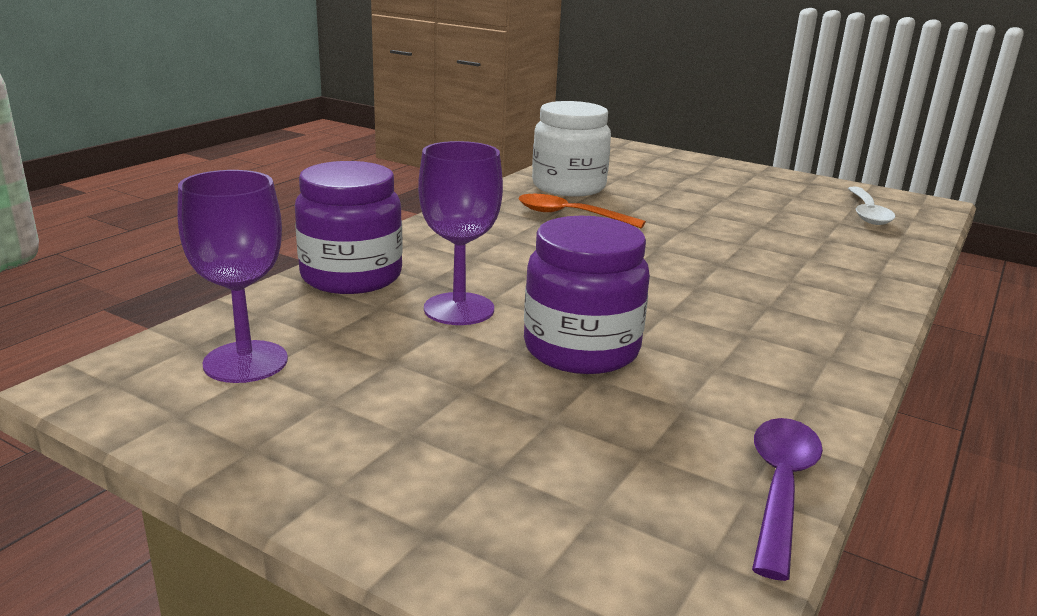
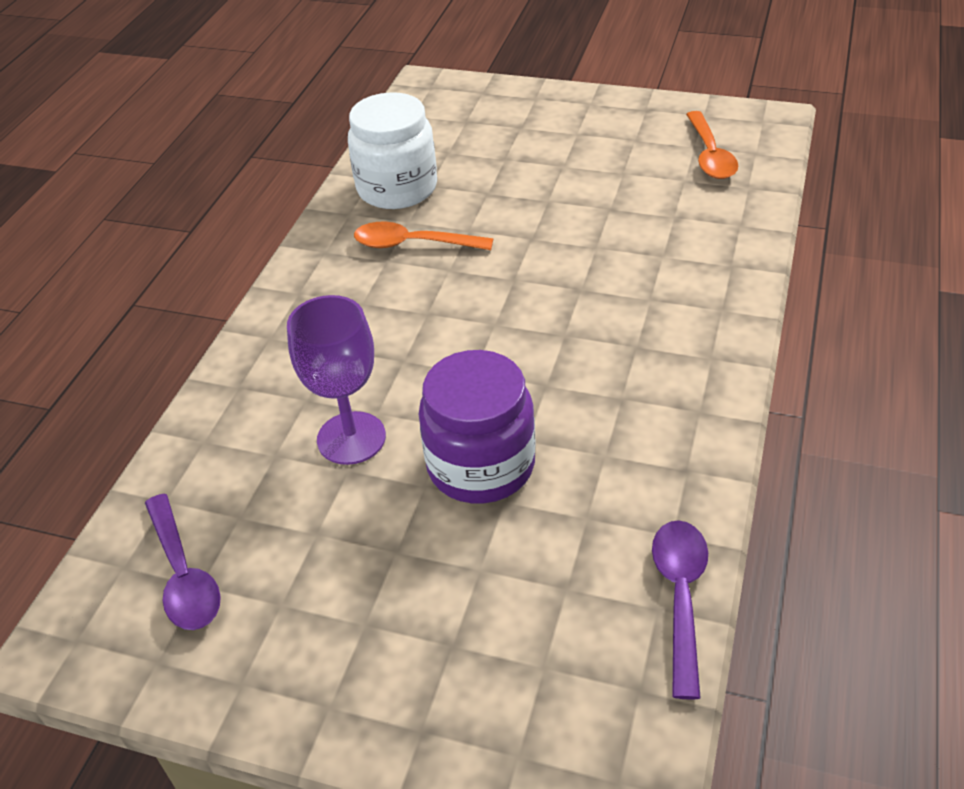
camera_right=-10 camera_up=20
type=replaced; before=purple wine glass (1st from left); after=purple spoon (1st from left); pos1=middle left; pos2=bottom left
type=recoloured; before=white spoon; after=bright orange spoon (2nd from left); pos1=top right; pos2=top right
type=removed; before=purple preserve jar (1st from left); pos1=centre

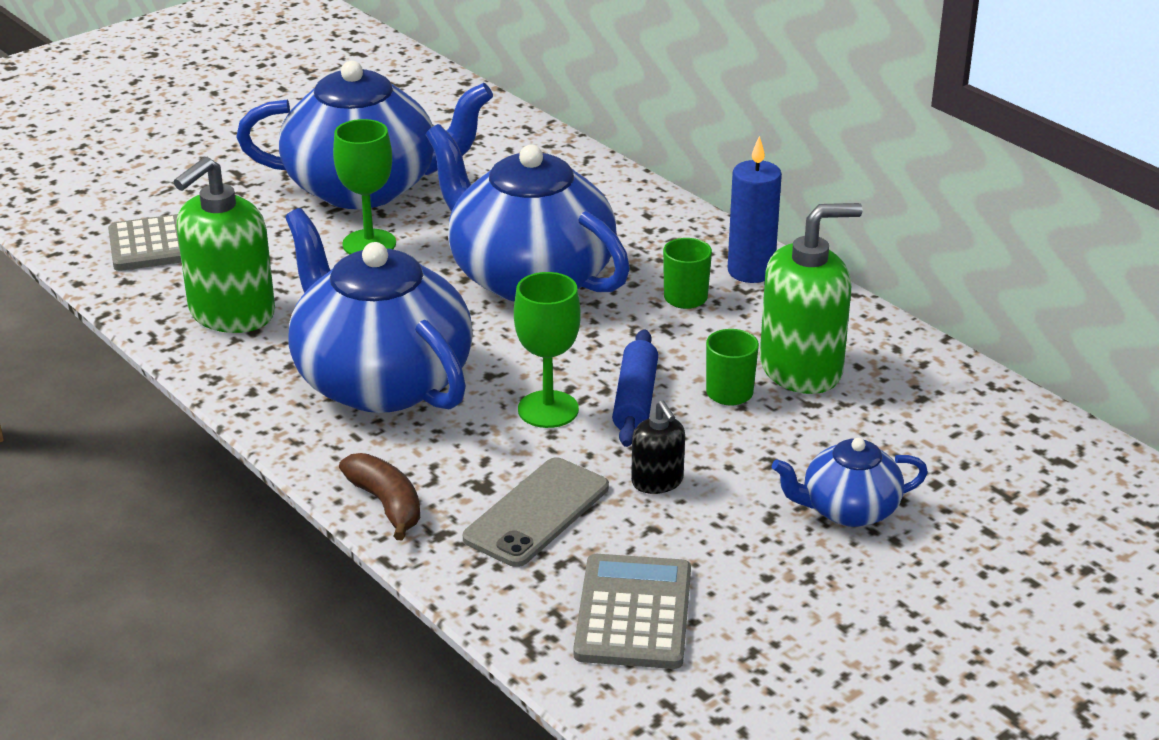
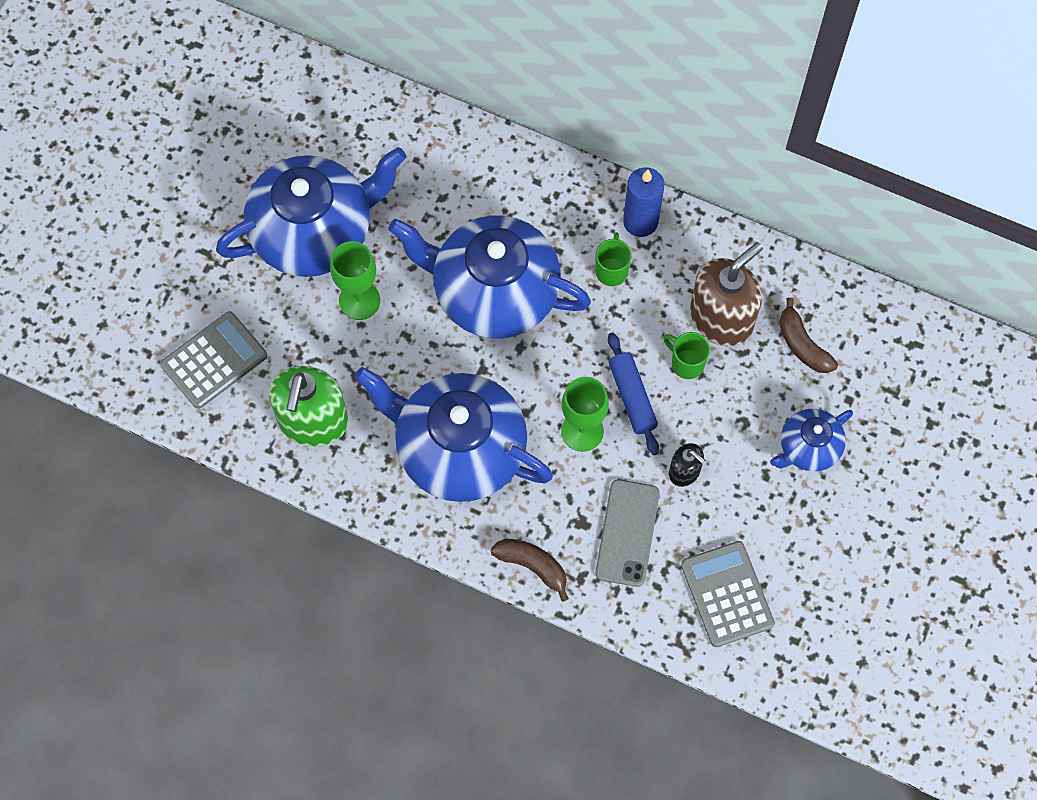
camera_right=-25 camera_up=35
type=recoloured; before=leaf-green soap dispenser (2nd from left); after=dark brown soap dispenser; pos1=middle right; pos2=middle right
type=added; after=dark brown banana (2nd from left); pos2=middle right

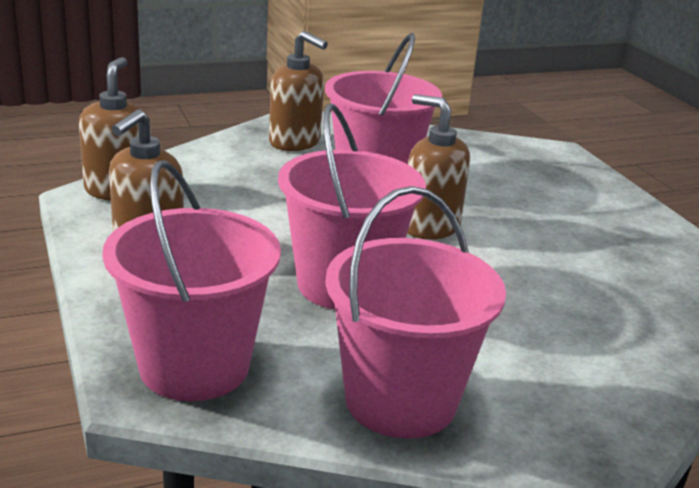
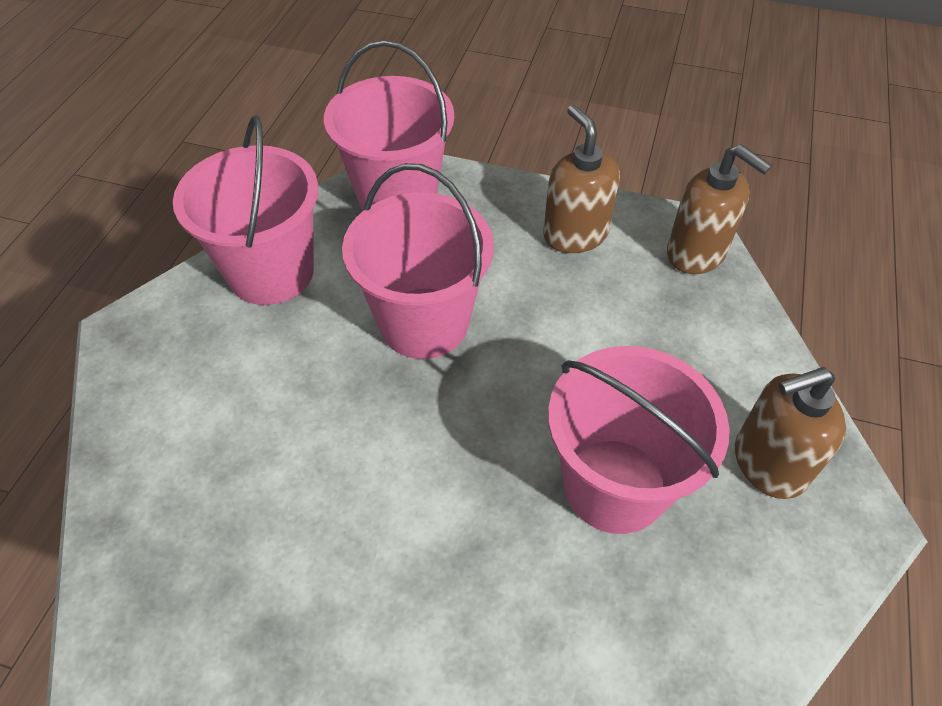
camera_right=130 camera_up=25
type=removed; before=dark brown soap dispenser (4th from left); pos1=centre

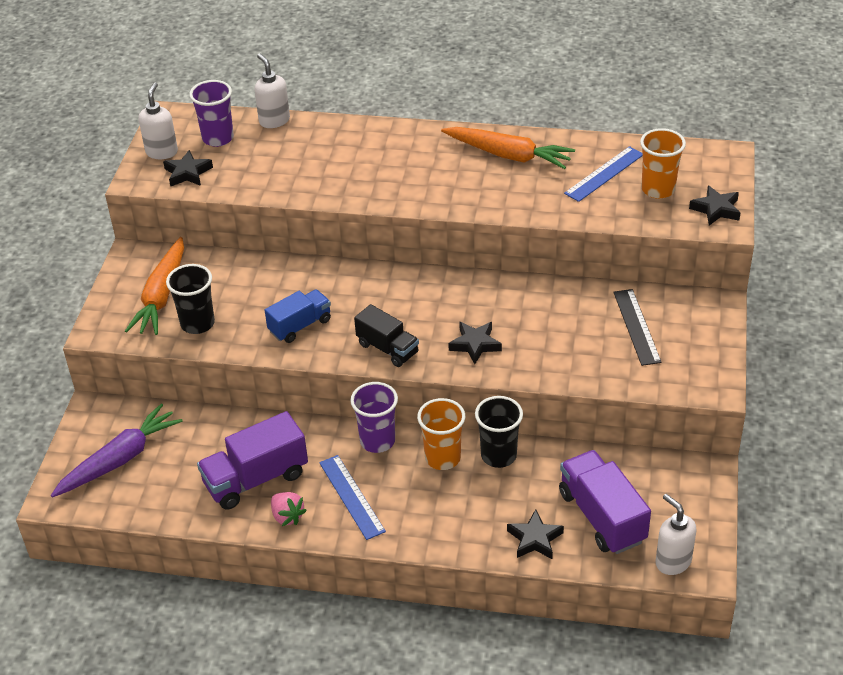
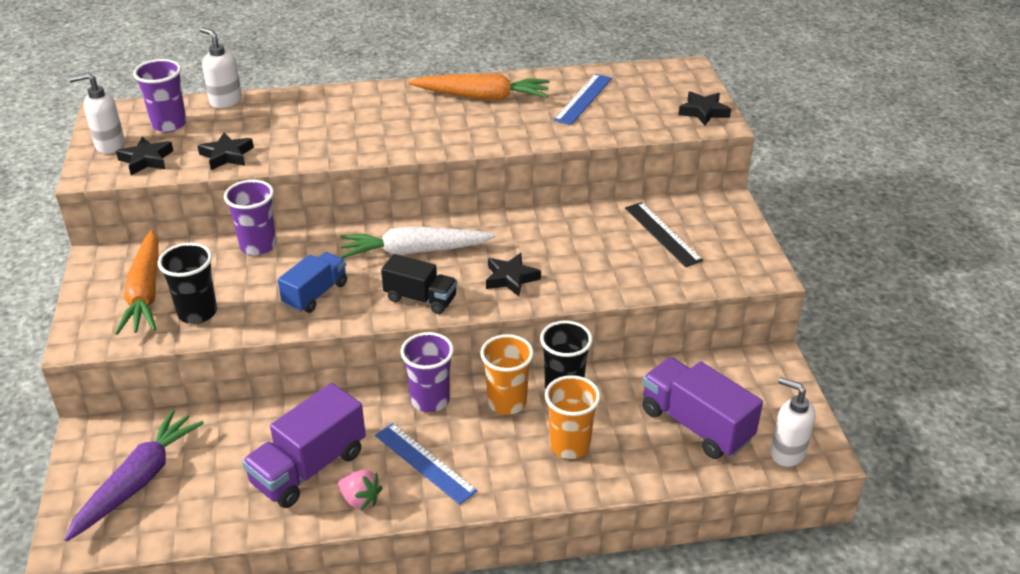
camera_right=-20 camera_up=-5
type=turned; before=white soap dispenser (1st from left); pos1=top left; pos2=top left; turn=-90
type=moved; before=ebony star (3rd from left in the first image); after=ebony star (2nd from left); pos1=bottom centre; pos2=top left
type=added; after=purple beaker (2nd from left); pos2=middle left
type=added; after=white root vegetable; pos2=centre
type=moved; before=bright orange beaker (2nd from left); pos1=top right; pos2=bottom centre

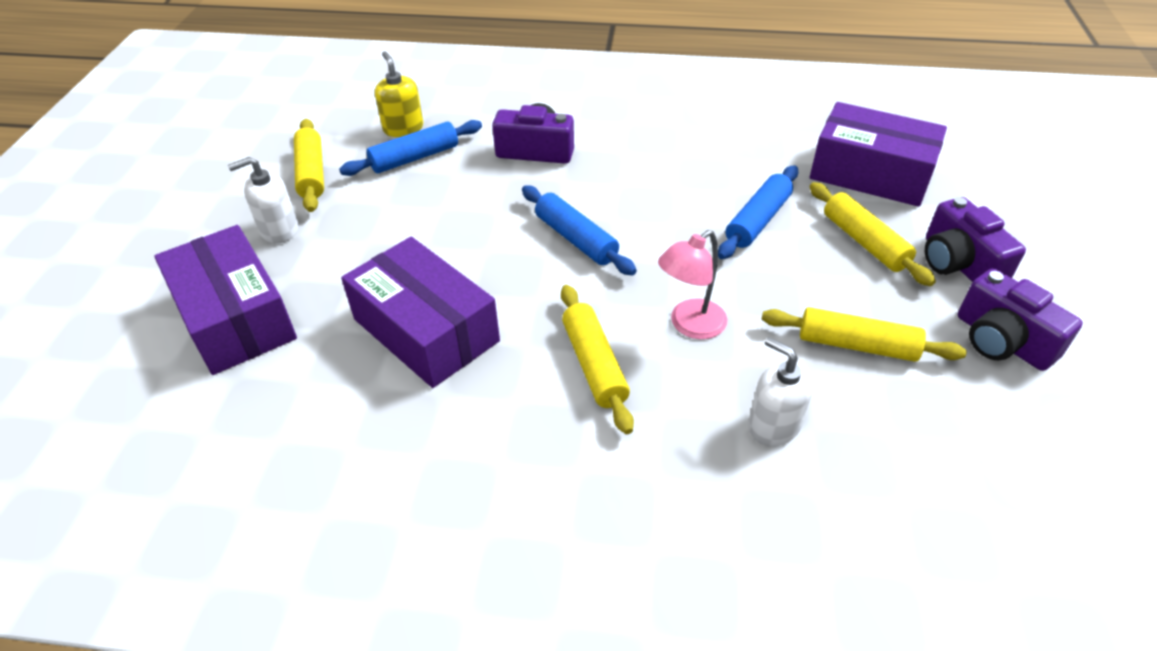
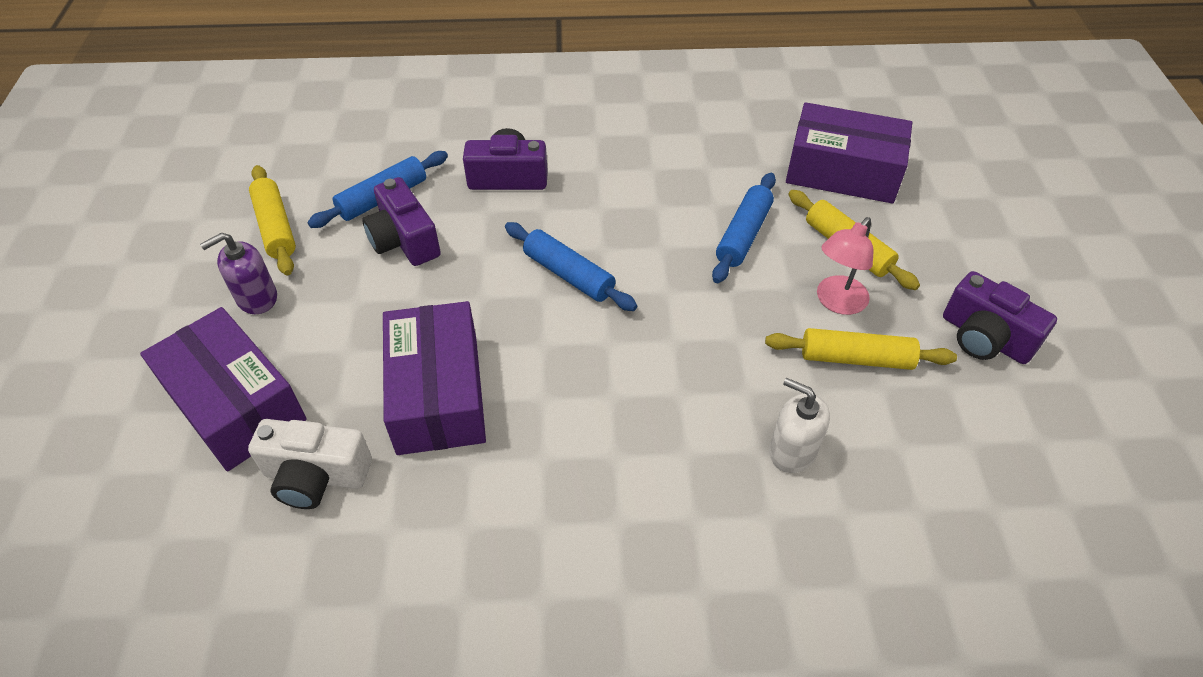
camera_right=-10 camera_up=5
type=recoloured; before=white soap dispenser (1st from left); after=purple soap dispenser; pos1=top left; pos2=middle left
type=added; after=white photo camera; pos2=bottom left
type=moved; before=purple photo camera (2nd from left in the first image); after=purple photo camera (1st from left); pos1=middle right; pos2=top centre
type=turned; before=purple parcel (2nd from left); pos1=centre; pos2=centre; turn=45
type=moved; before=rose-pink reading lamp; pos1=centre; pos2=middle right
type=removed; before=yellow soap dispenser; pos1=top centre
type=removed; before=yellow rolling pin (2nd from left); pos1=centre

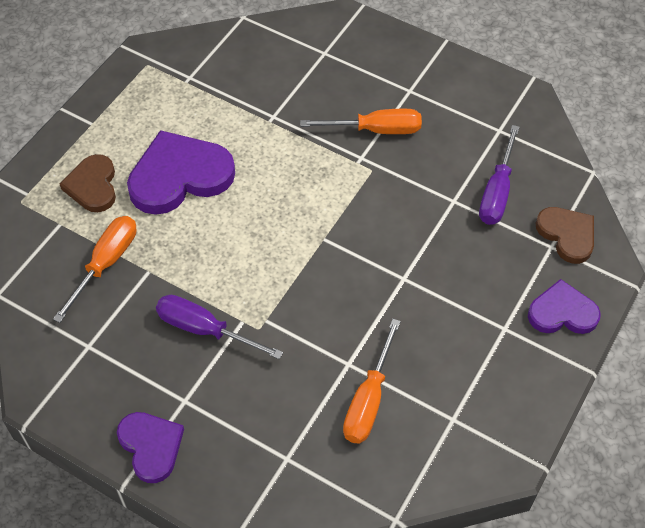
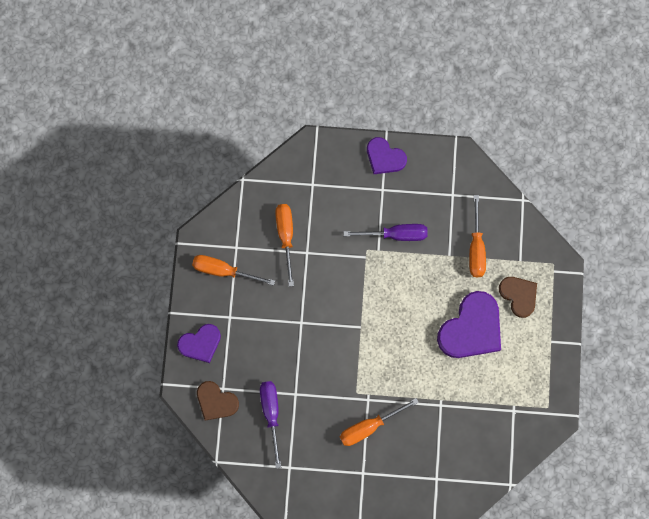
camera_right=155 camera_up=20
type=added; after=bright orange hand screwdriver (1st from left); pos2=centre

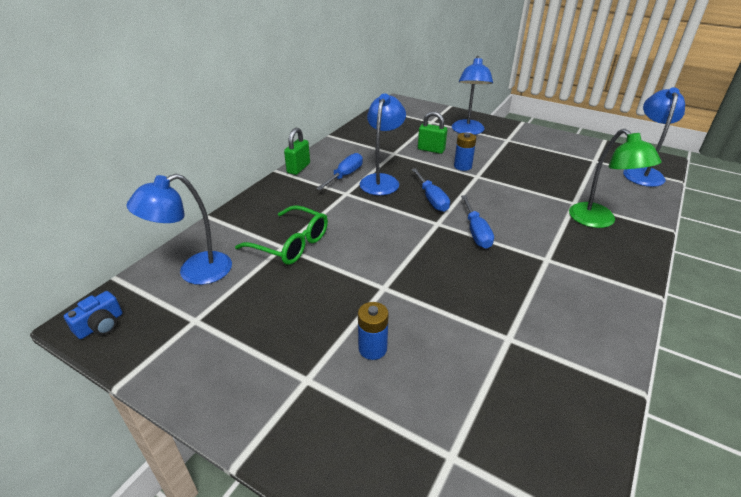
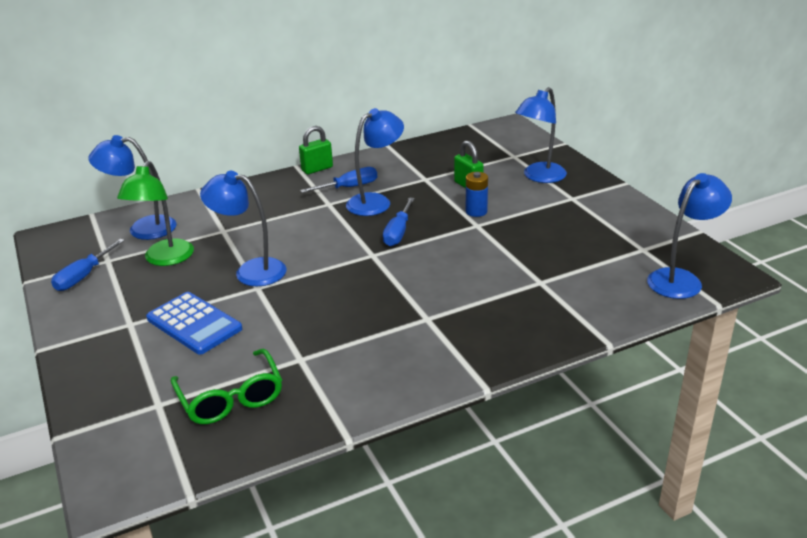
camera_right=35 camera_up=-5
type=moved; before=blue hand screwdriver (3rd from left in the first image); after=blue hand screwdriver (1st from left); pos1=centre; pos2=middle left
type=moved; before=leaf-green reading lamp; pos1=middle right; pos2=middle left
type=replaced; before=blue battery (1st from left); after=blue pocket calculator; pos1=centre; pos2=middle left
type=moved; before=leaf-green spectacles; pos1=centre; pos2=bottom left
type=added; after=blue reading lamp (2nd from left); pos2=middle left
type=removed; before=blue photo camera; pos1=middle left

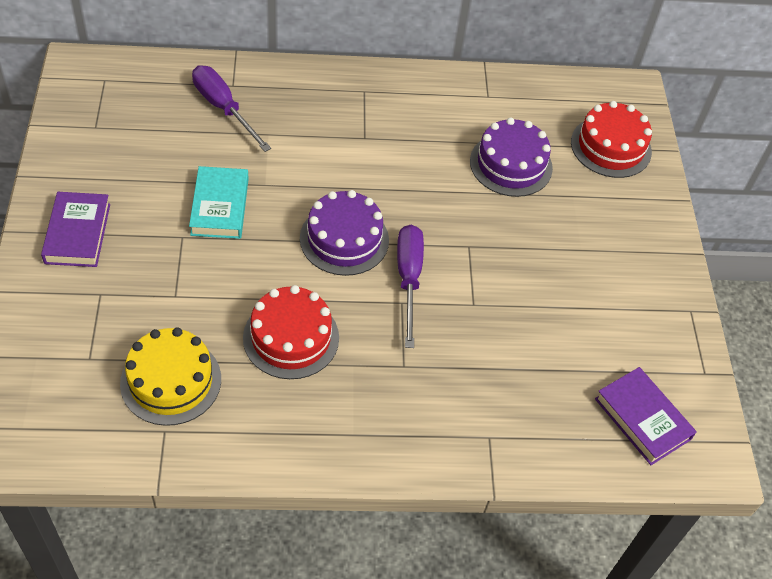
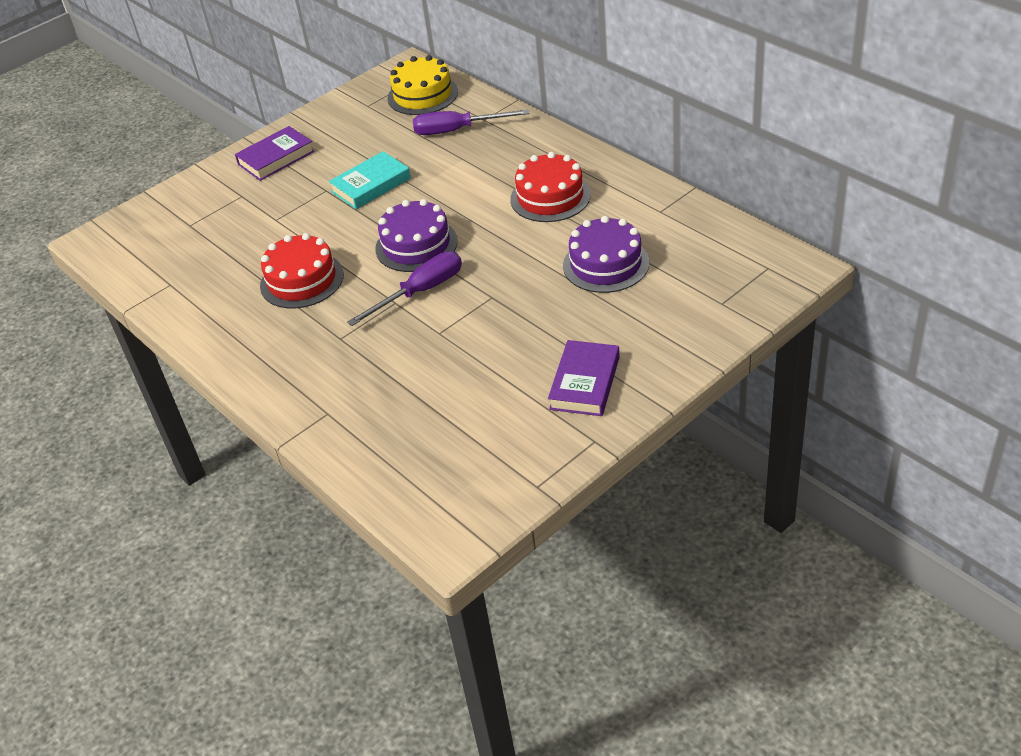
camera_right=60 camera_up=-10
type=moved; before=yellow layer cake; pos1=middle left; pos2=top centre
type=turned; before=purple hand screwdriver (1st from left in the first image); pos1=top left; pos2=top centre; turn=-105
type=moved; before=scarlet layer cake (2nd from left); pos1=top right; pos2=top centre
type=moved; before=purple book (2nd from left); pos1=bottom right; pos2=centre

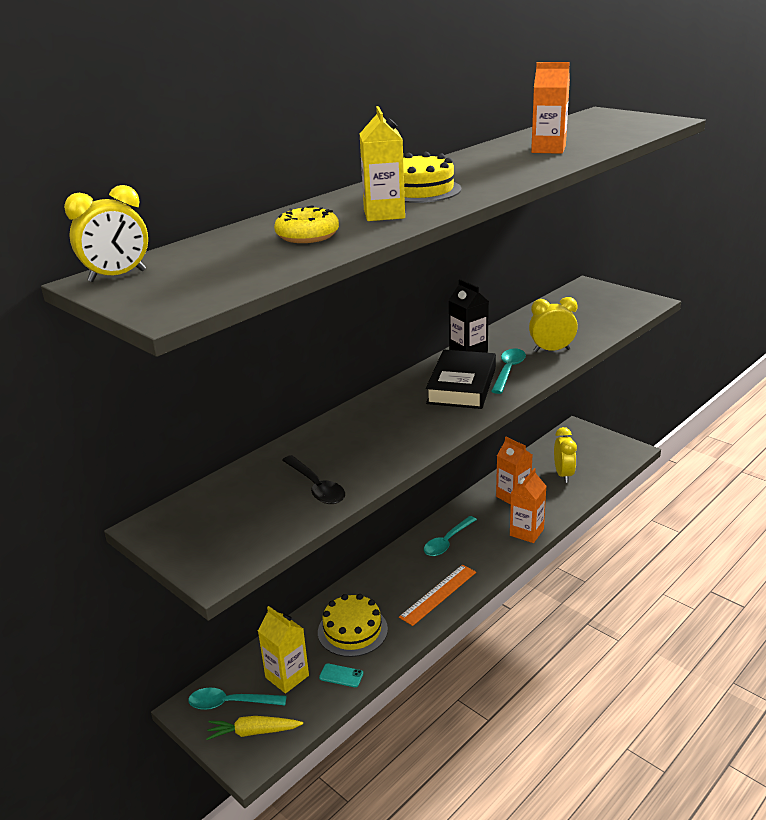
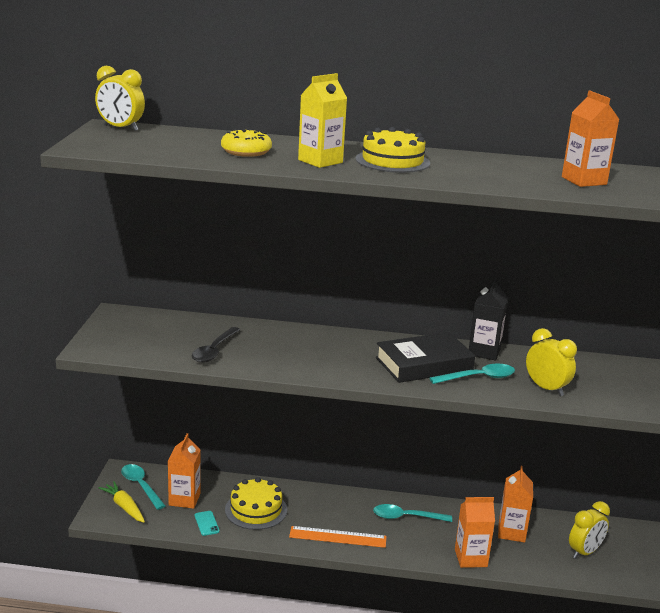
camera_right=50 camera_up=-5
type=recoloured; before=yellow milk carton (1st from left); after=bright orange milk carton (1st from left); pos1=bottom centre; pos2=bottom left

